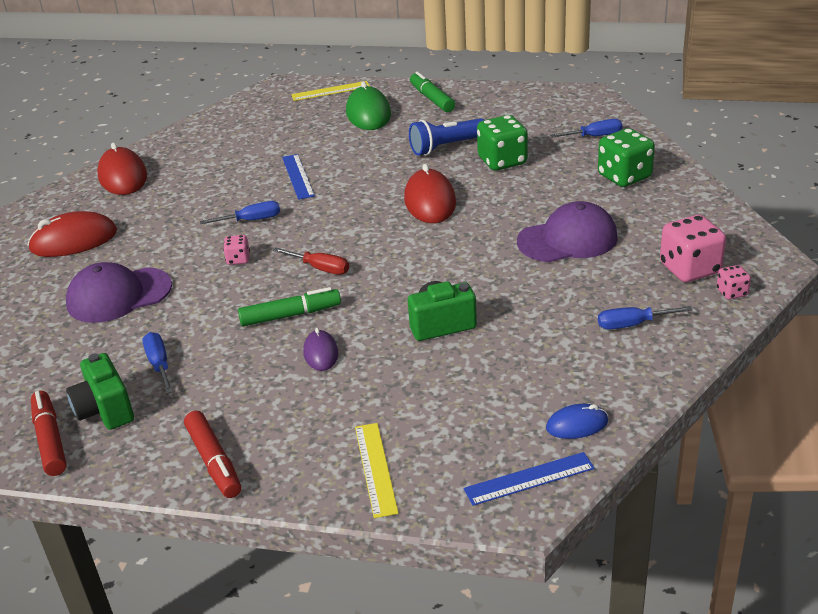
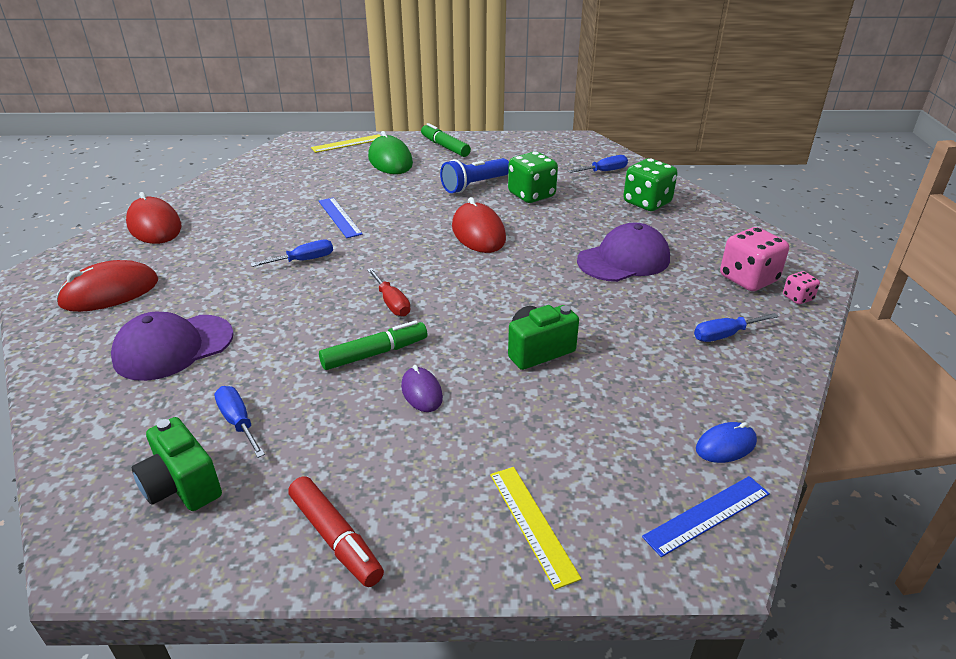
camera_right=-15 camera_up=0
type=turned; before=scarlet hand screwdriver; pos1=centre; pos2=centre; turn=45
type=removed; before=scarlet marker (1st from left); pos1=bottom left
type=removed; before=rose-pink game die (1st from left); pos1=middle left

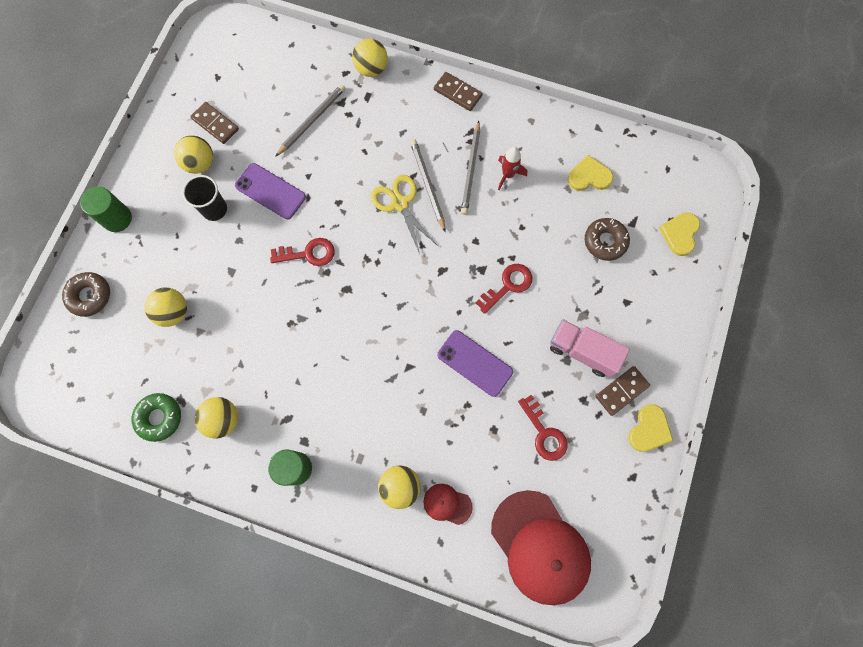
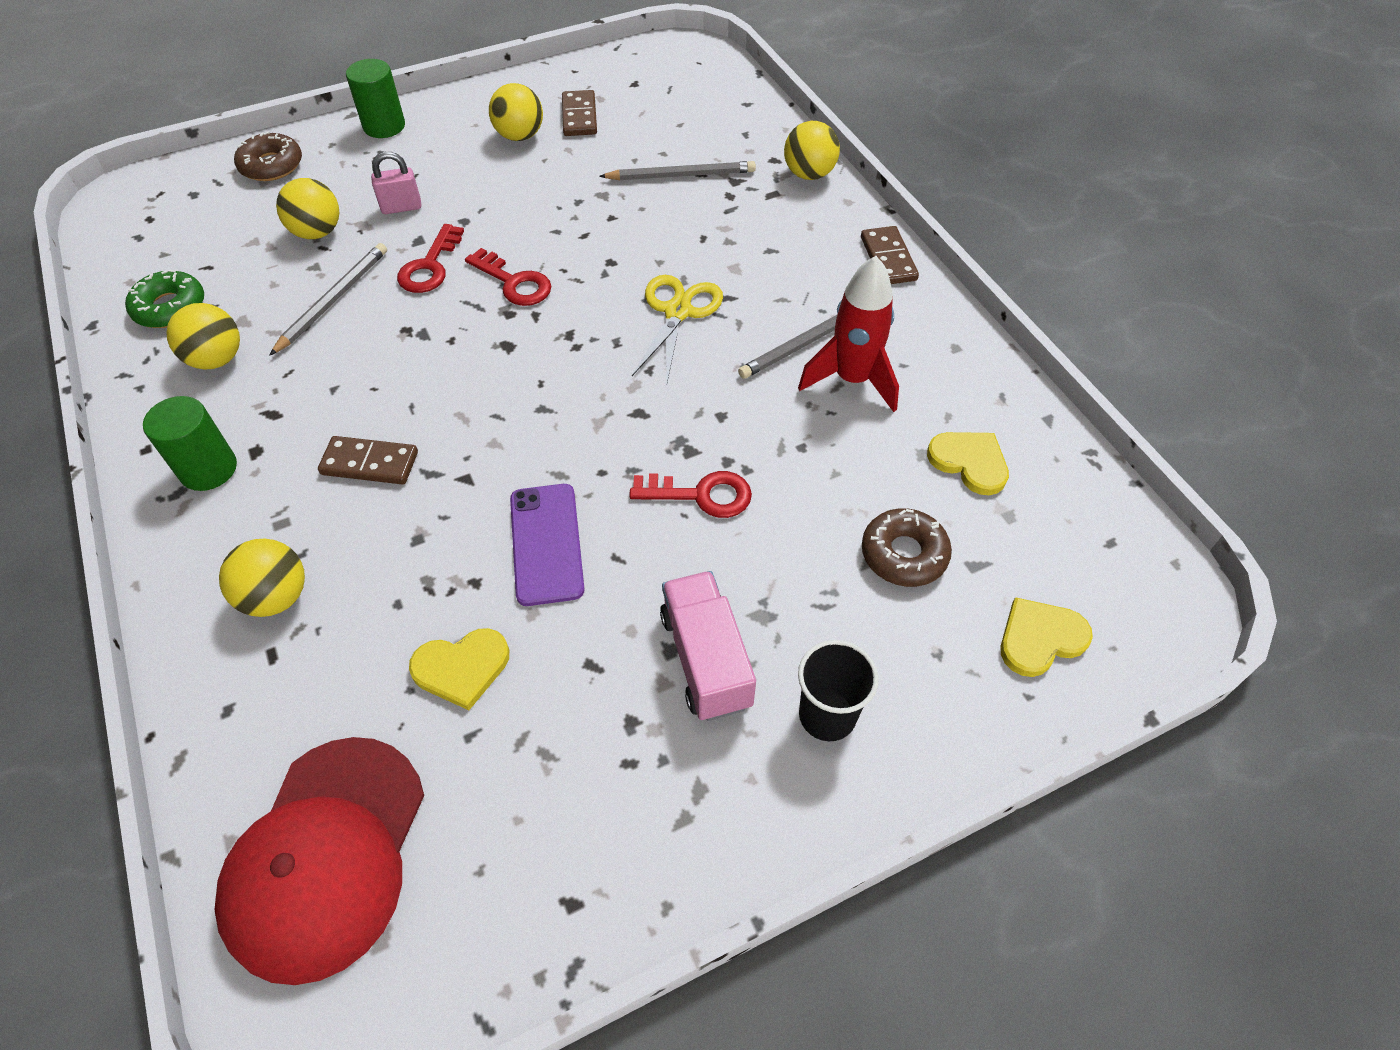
camera_right=45 camera_up=-20
type=moved; before=grey lead pencil (2nd from left in the first image); after=grey lead pencil (1st from left); pos1=top centre; pos2=top left
type=moved; before=dark brown domino (3rd from left in the first image); after=dark brown domino (1st from left); pos1=middle right; pos2=middle left
type=added; after=rose-pink padlock; pos2=top left
type=moved; before=scarlet key (3rd from left in the first image); after=scarlet key (1st from left); pos1=centre; pos2=top left
type=moved; before=yellow heart shape (2nd from left in the first image); after=yellow heart shape (1st from left); pos1=middle right; pos2=middle left
type=resized; before=scarlet rocket; pos1=top centre; pos2=top centre; scale=1.64
type=moved; before=ebony beaker; pos1=top left; pos2=centre
type=removed; before=purple mobile phone (1st from left); pos1=top left
type=removed; before=scarlet peaked cap (1st from left); pos1=bottom centre

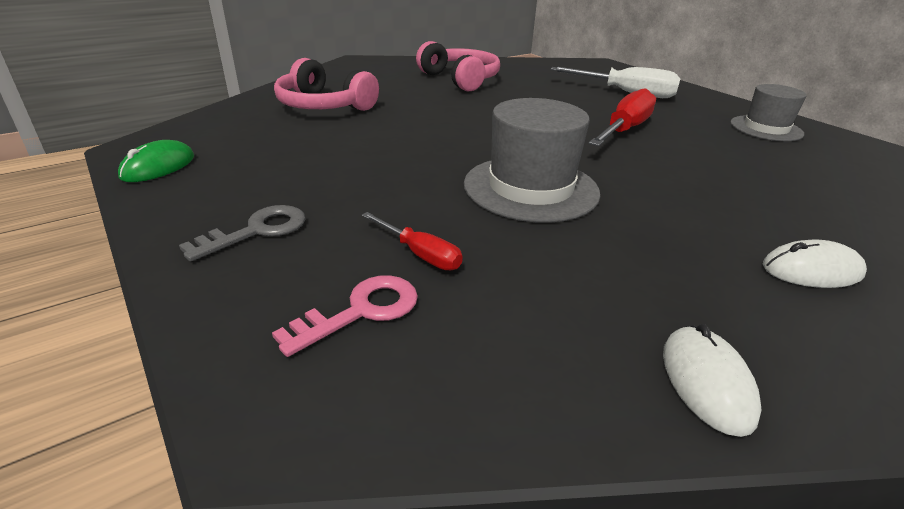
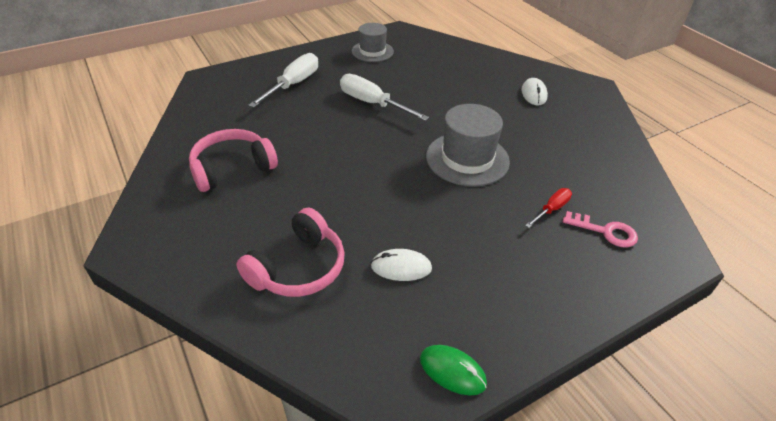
camera_right=-85 camera_up=10
type=recoloured; before=scarlet hand screwdriver (2nd from left); after=white hand screwdriver (2nd from left); pos1=top right; pos2=top centre
type=moved; before=white PC mouse (1st from left); pos1=bottom right; pos2=centre
type=turned; before=rose-pink key; pos1=centre; pos2=middle right; turn=150
type=removed; before=grey key; pos1=middle left

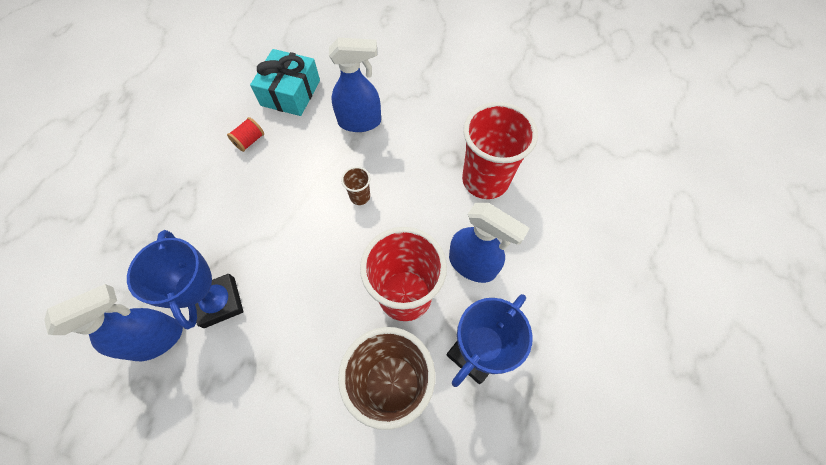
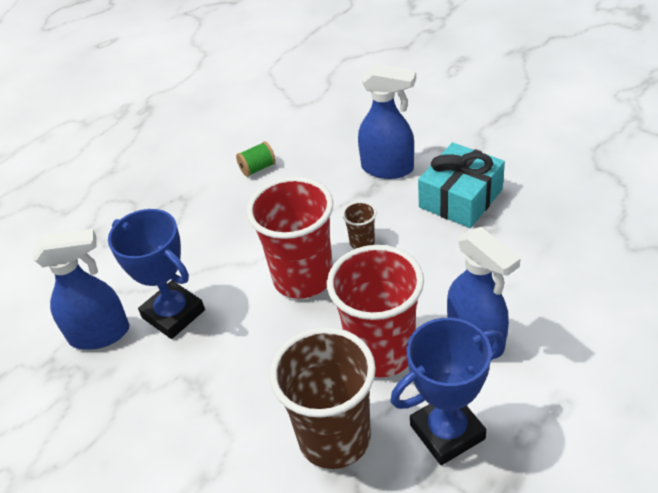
camera_right=25 camera_up=-20
type=turned; before=blue prize cup (1st from left); pos1=middle left; pos2=middle left; turn=-45
type=recoloured; before=scarlet reel of thread; after=leaf-green reel of thread; pos1=top left; pos2=top centre
type=moved; before=scarlet beaker (2nd from left in the first image); after=scarlet beaker (1st from left); pos1=top centre; pos2=centre
type=moved; before=aqua present; pos1=top centre; pos2=middle right

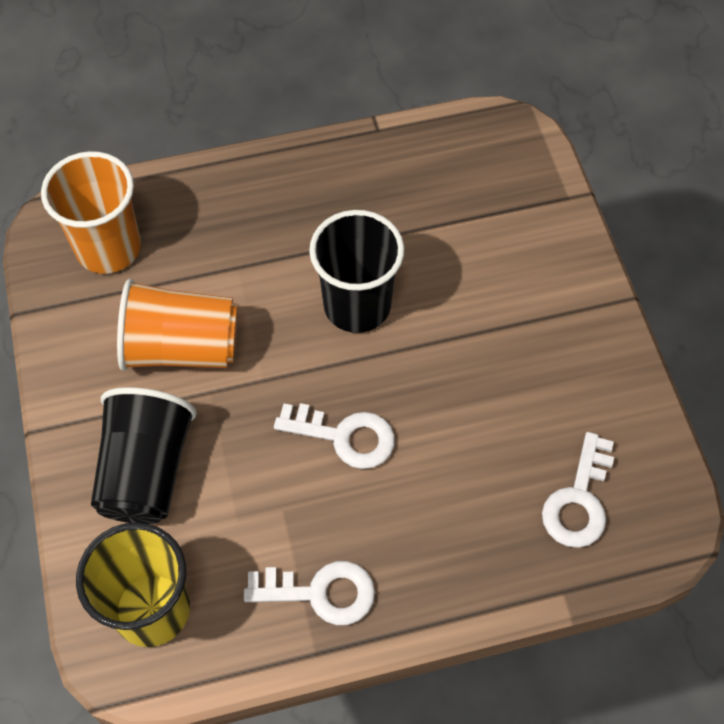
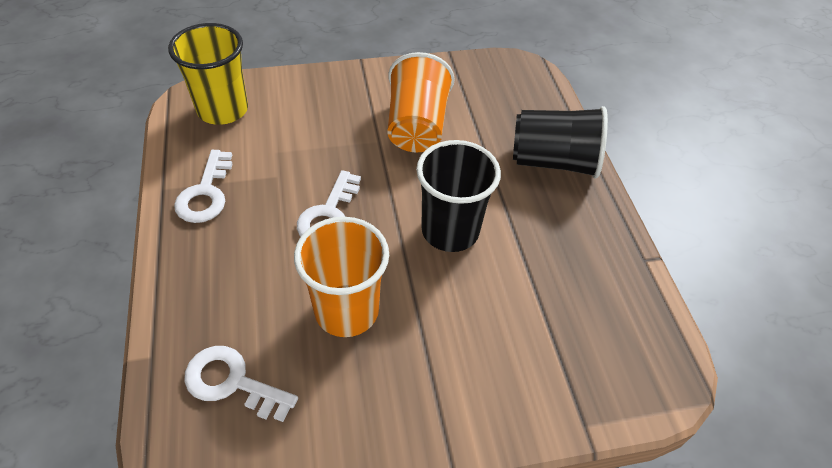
camera_right=90 camera_up=-10
type=moved; before=bright orange beaker (1st from left); pos1=top left; pos2=centre
type=moved; before=ebony beaker (1st from left in the first image); after=ebony beaker (2nd from left); pos1=middle left; pos2=top right

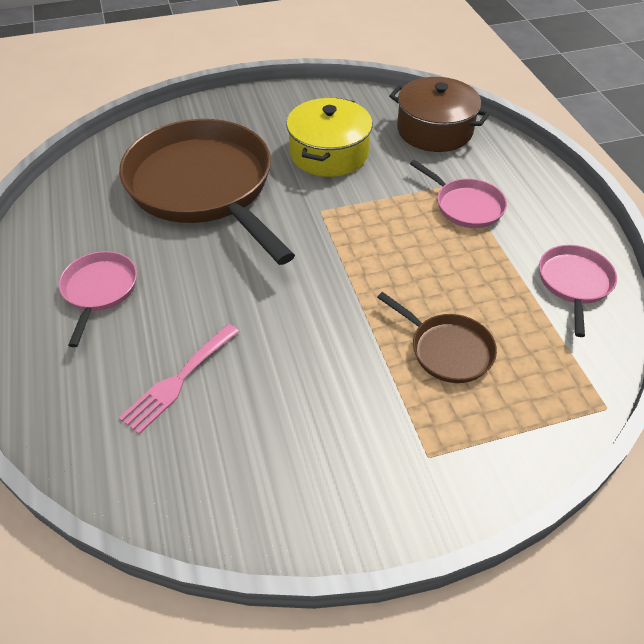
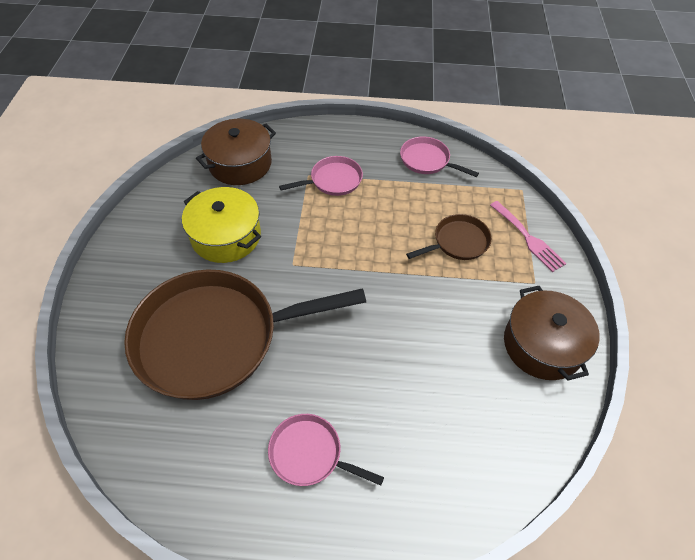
camera_right=-70 camera_up=5
type=moved; before=rose-pink dinner fork; pos1=middle left; pos2=middle right
type=added; after=dark brown stockpot (2nd from left); pos2=middle right

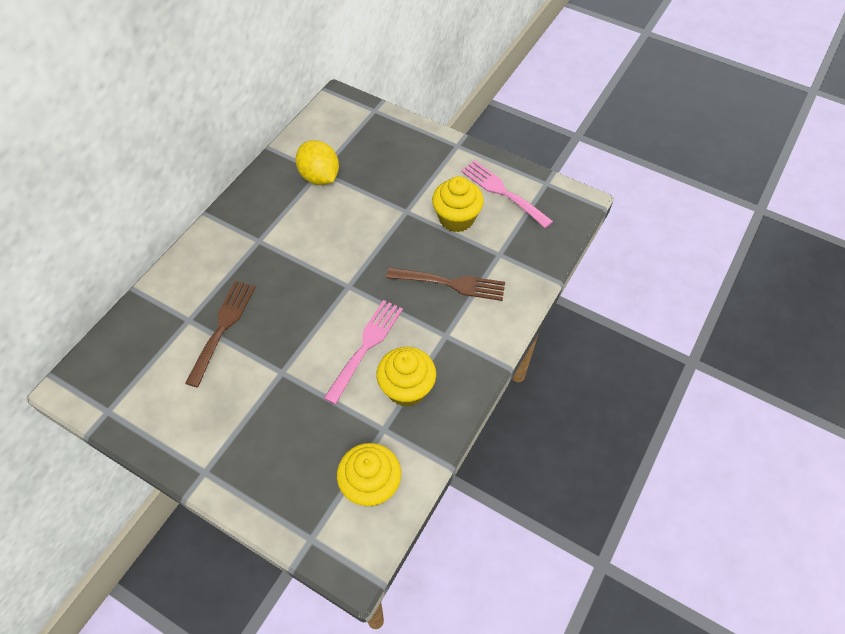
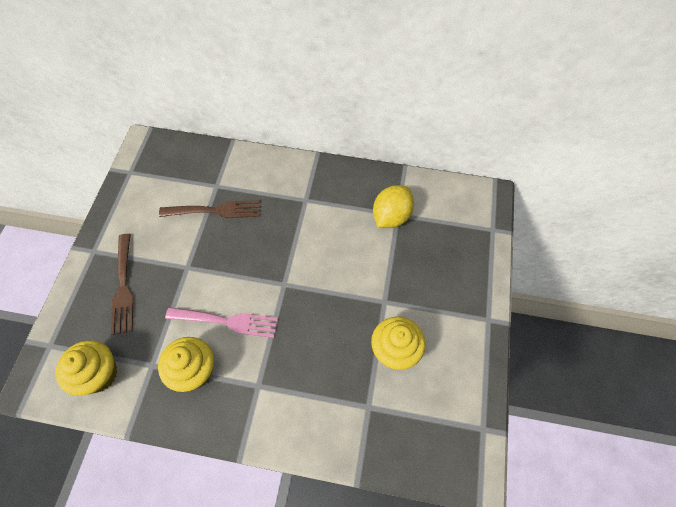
camera_right=70 camera_up=5
type=moved; before=dark brown dinner fork (2nd from left in the first image); after=dark brown dinner fork (1st from left); pos1=centre; pos2=middle left
type=removed; before=rose-pink dinner fork (2nd from left); pos1=top centre

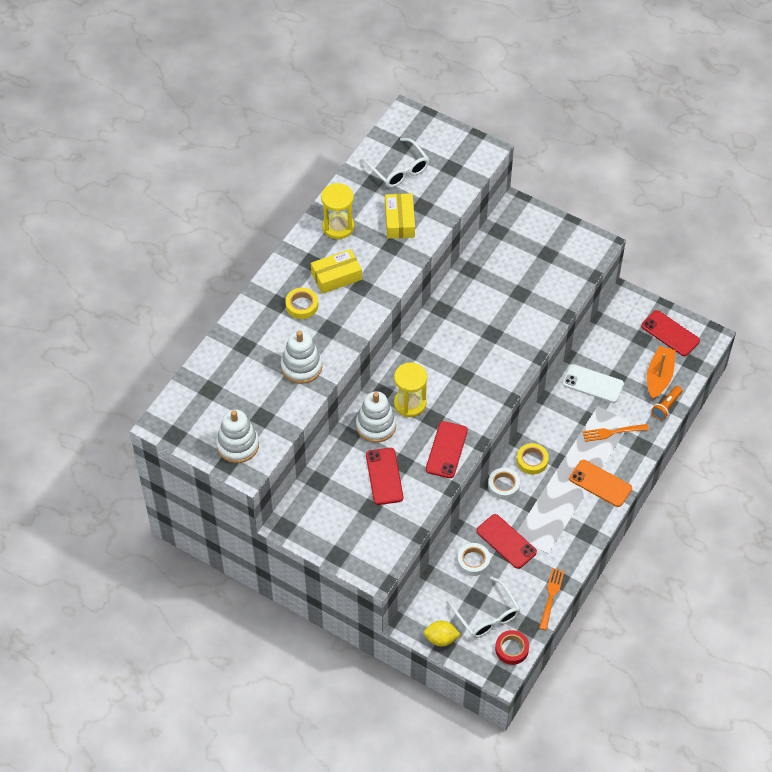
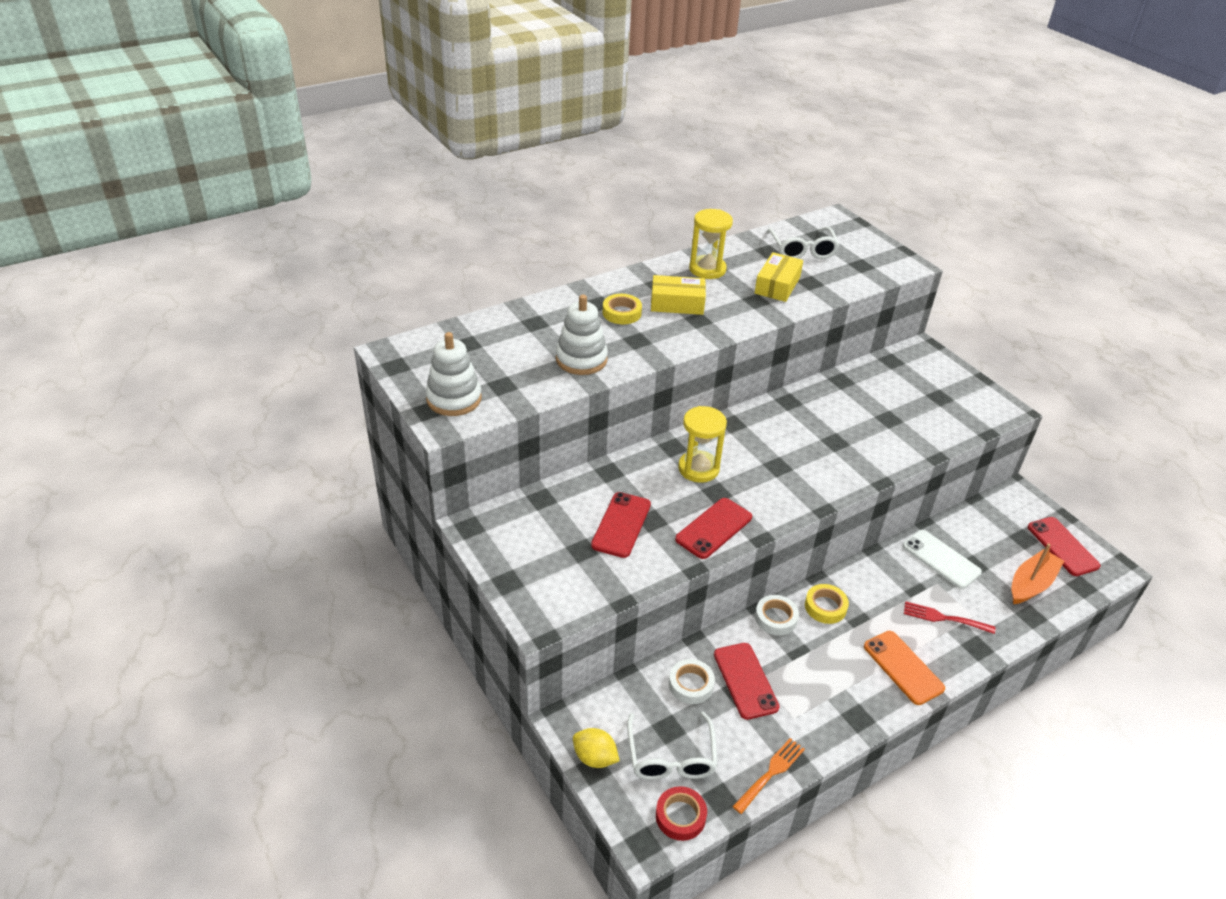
camera_right=25 camera_up=-15
type=recoloured; before=bright orange dinner fork (2nd from left); after=scarlet dinner fork; pos1=middle right; pos2=bottom right
type=removed; before=white stacking rings (3rd from left); pos1=centre
type=removed; before=bright orange flashlight; pos1=middle right

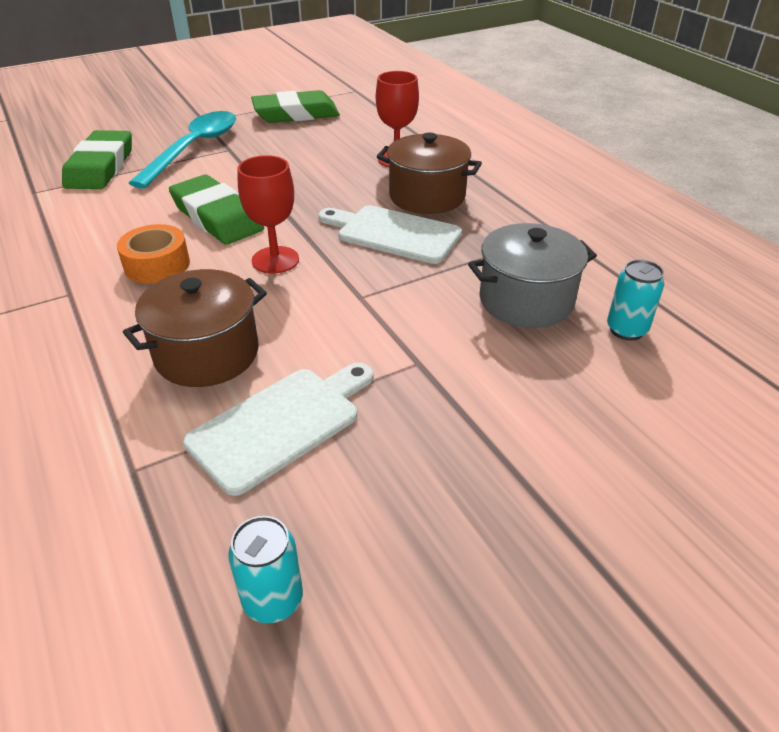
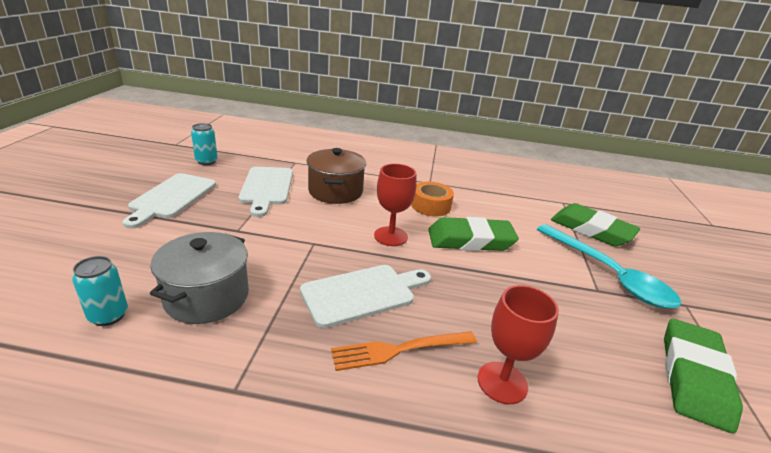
camera_right=125 camera_up=-10
type=added; after=white bread board (1st from left); pos2=middle left
type=replaced; before=dark brown stockpot (2nd from left); after=bright orange dinner fork; pos1=top centre; pos2=bottom centre

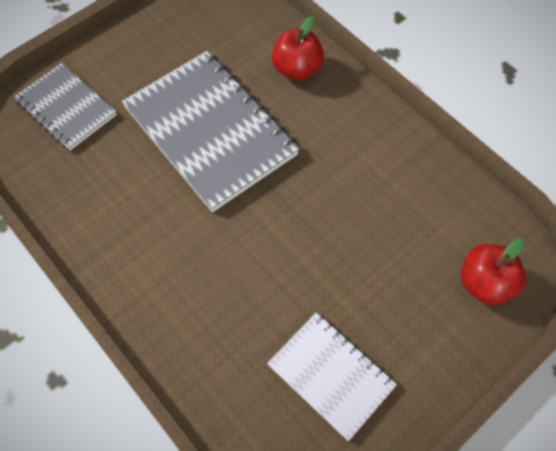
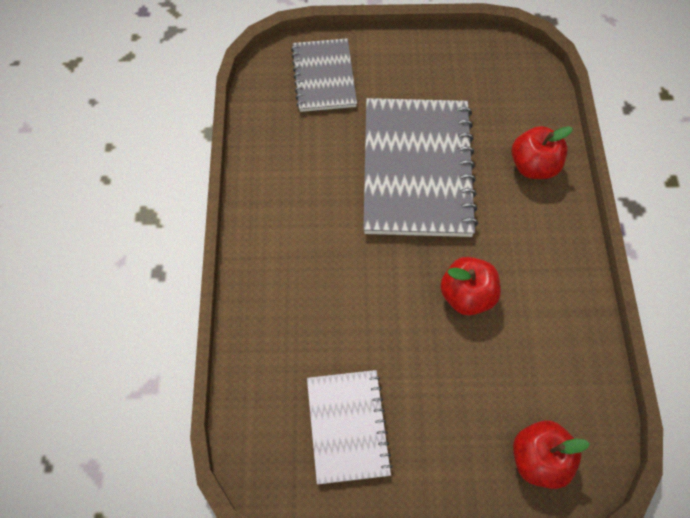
camera_right=40 camera_up=0
type=added; after=scarlet apple fruit (1st from left); pos2=middle right

